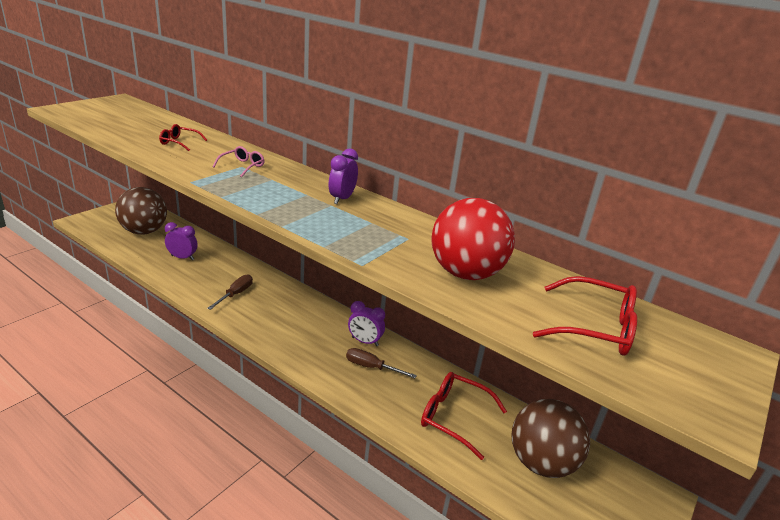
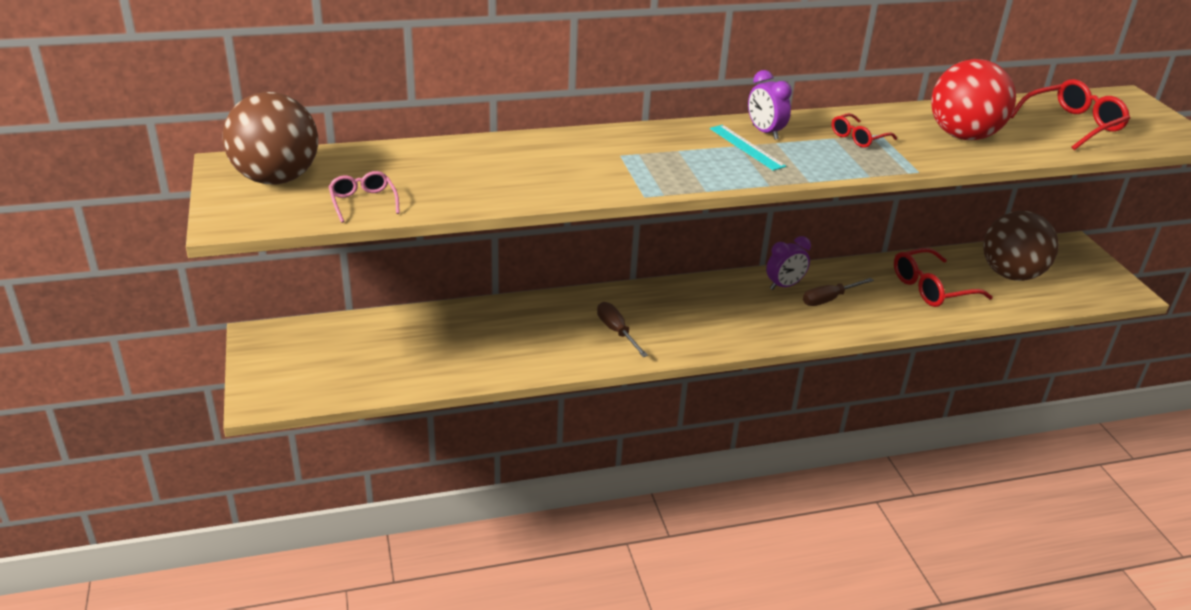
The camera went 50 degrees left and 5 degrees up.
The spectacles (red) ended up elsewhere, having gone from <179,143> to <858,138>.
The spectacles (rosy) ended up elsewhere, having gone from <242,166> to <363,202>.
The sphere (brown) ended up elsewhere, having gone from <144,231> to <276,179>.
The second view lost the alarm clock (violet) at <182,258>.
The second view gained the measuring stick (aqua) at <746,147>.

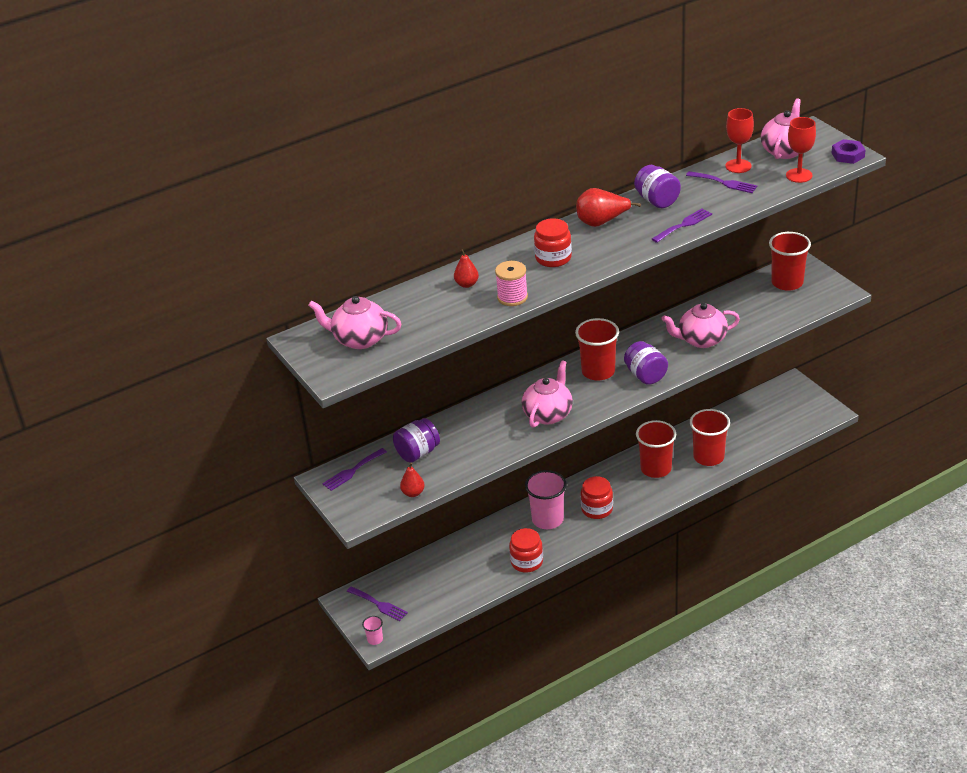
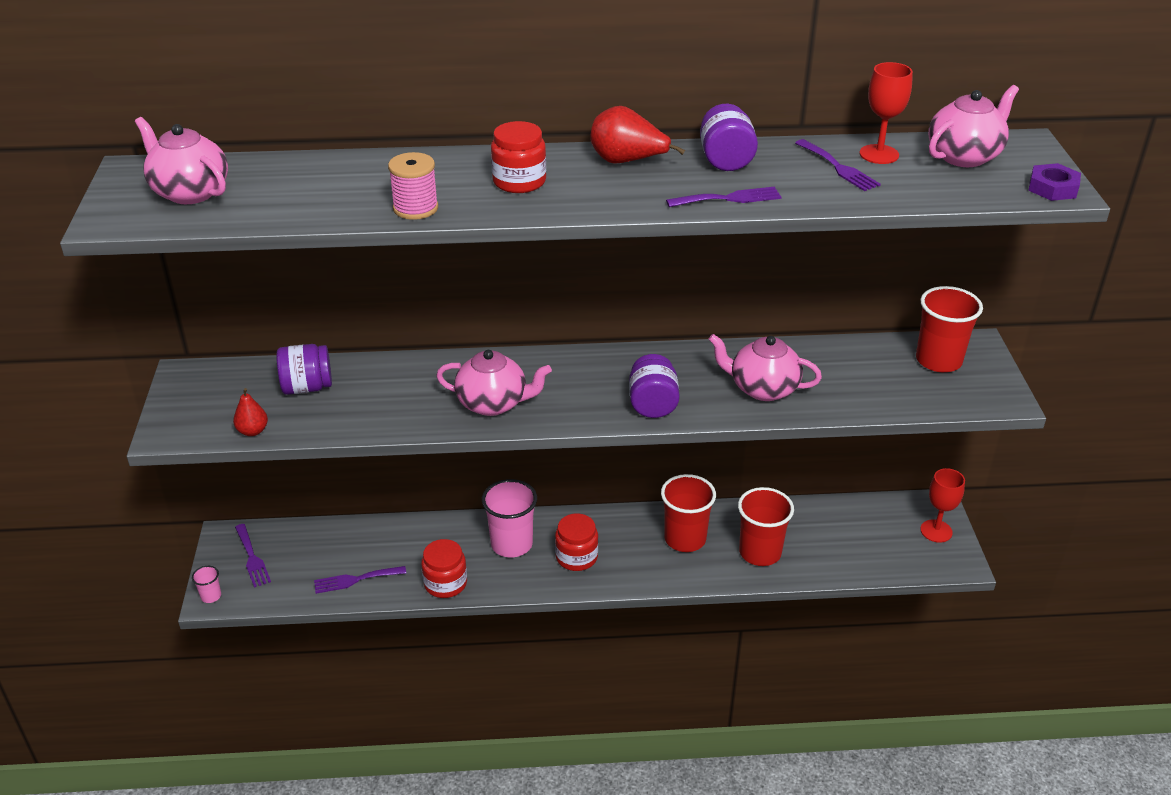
The camera went 25 degrees right and 0 degrees up.
The chalice (red) ended up elsewhere, having gone from <799,175> to <936,531>.
The second view lost the pear fruit (red) at <467,284>.
The second view lost the beaker (red) at <598,371>.
The tea pot (rosy) at <548,414> ended up facing another way, 45 degrees clockwise from before.
The dinner fork (violet) ended up elsewhere, having gone from <352,471> to <355,580>.

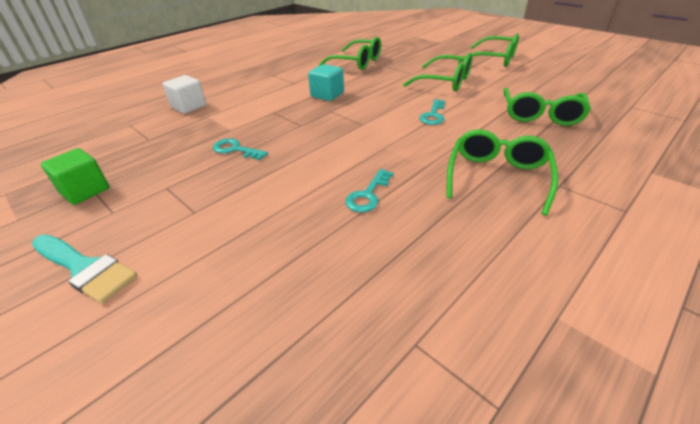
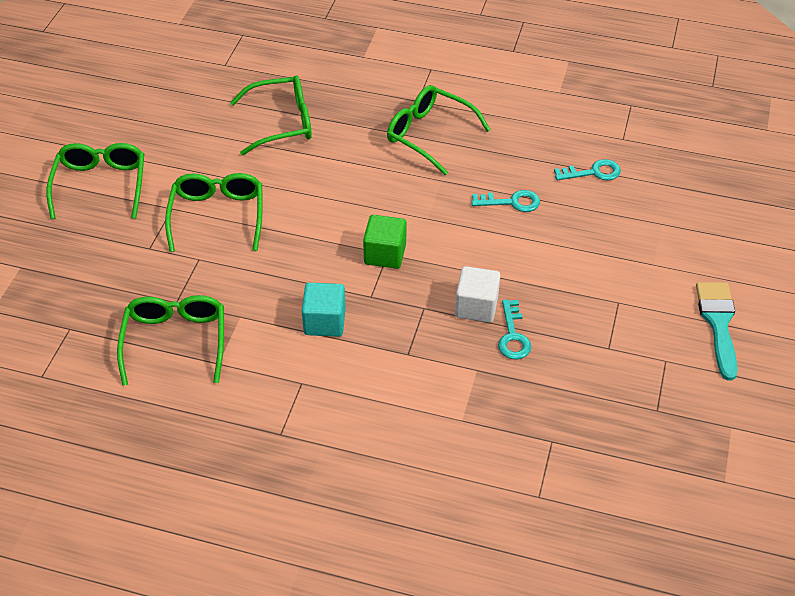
The camera went 120 degrees left and 10 degrees up.
The solid cube (white) ended up elsewhere, having gone from <189,106> to <476,307>.
The latchkey (aqua) ended up elsewhere, having gone from <433,115> to <593,172>.
The spectacles (green) at <497,177> ended up facing another way, 45 degrees clockwise from before.
The solid cube (green) ended up elsewhere, having gone from <85,191> to <385,254>.

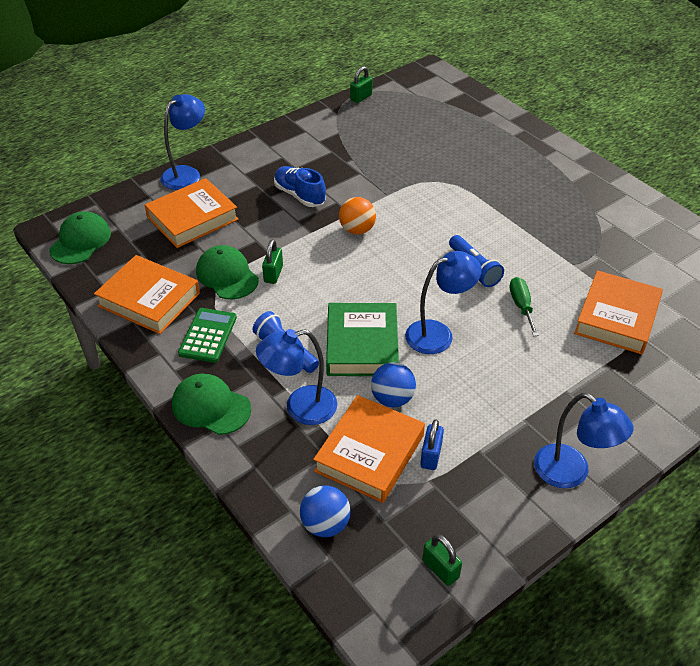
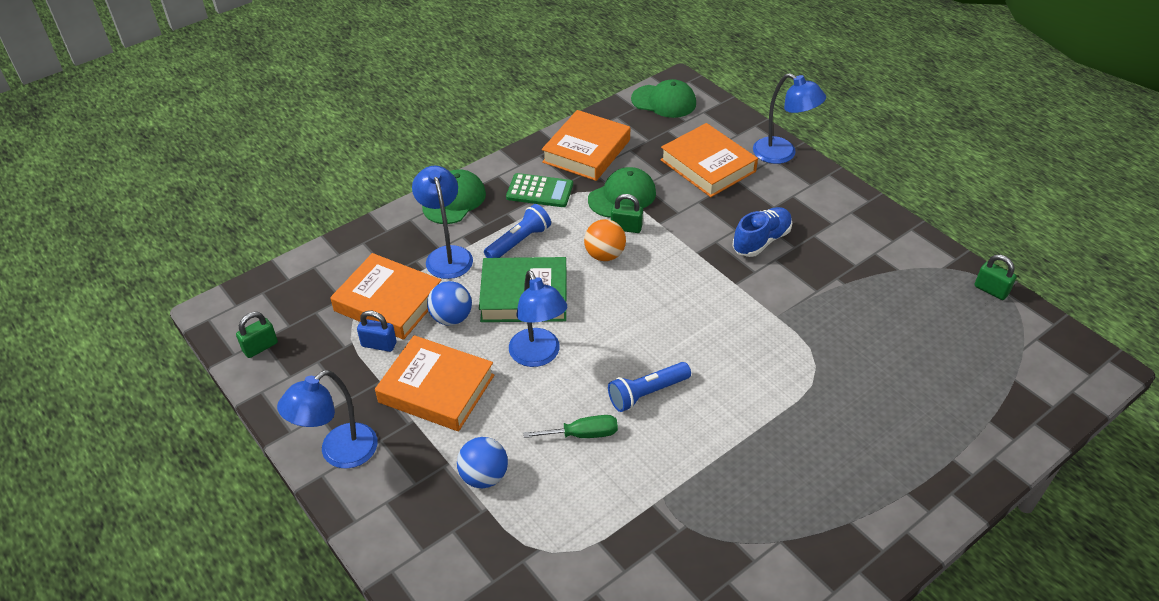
The camera went 90 degrees right and 0 degrees up.
The sphere (bright orange) ended up elsewhere, having gone from <357,230> to <604,255>.
The hardback (bright orange) ended up elsewhere, having gone from <617,317> to <436,389>.
The sphere (blue) ended up elsewhere, having gone from <325,524> to <484,476>.

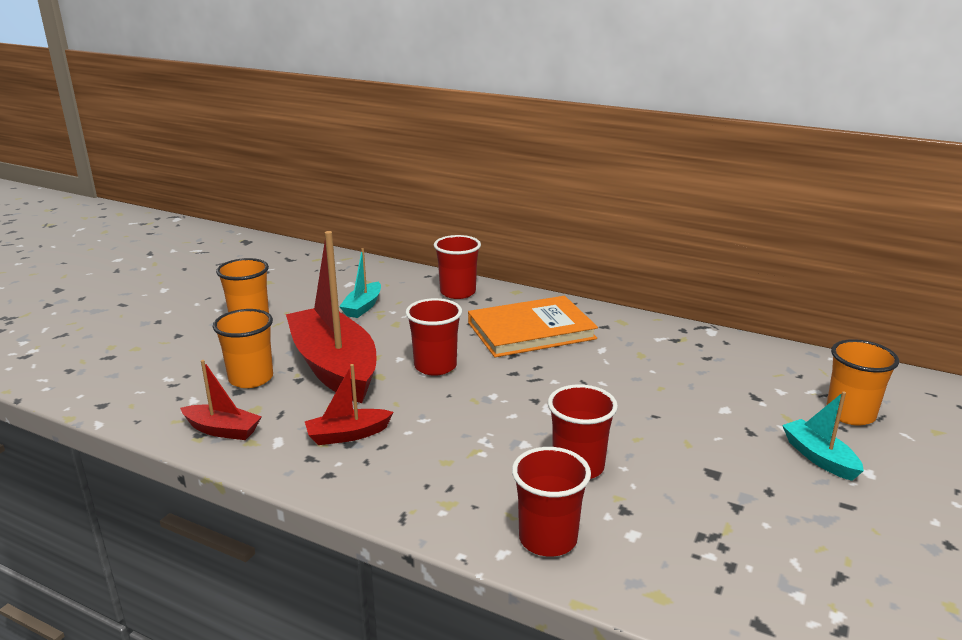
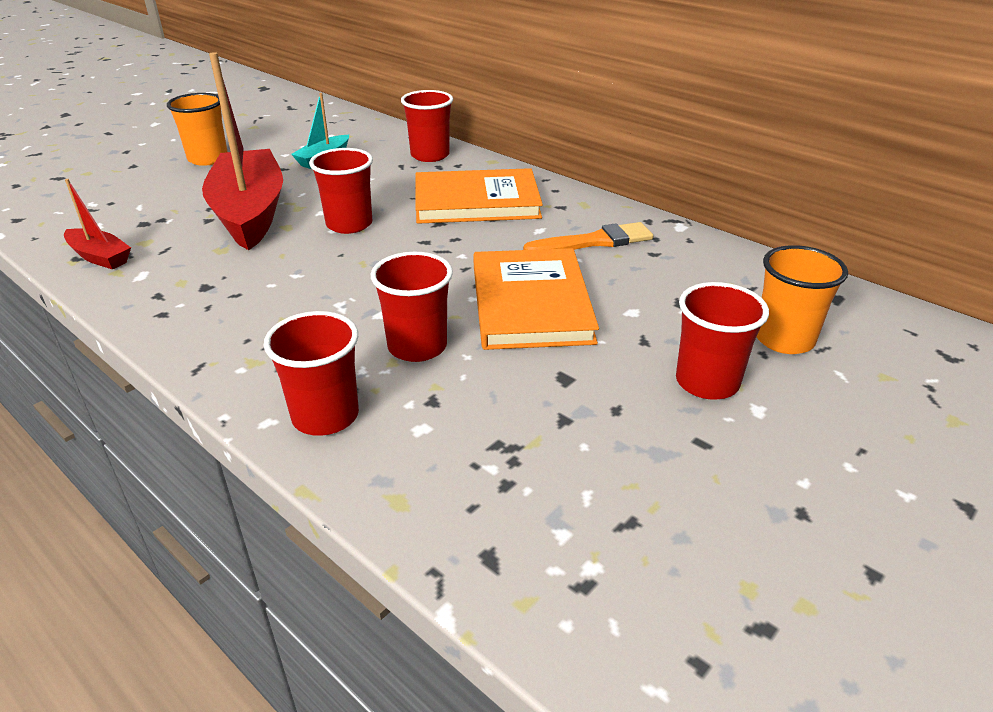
The camera went 15 degrees right and 10 degrees up.
The second view lost the beaker (bright orange) at <251,378>.
The second view lost the toy boat (red) at <348,435>.
Where the toy boat (aqua) stood at <819,458>, the beaker (red) came to stand at <707,382>.
The second view gained the paintbrush (bright orange) at <594,242>.
The second view gained the hardback (bright orange) at <531,303>.

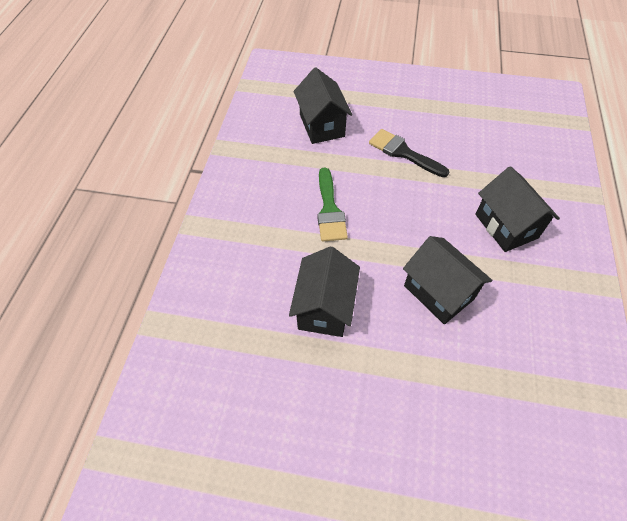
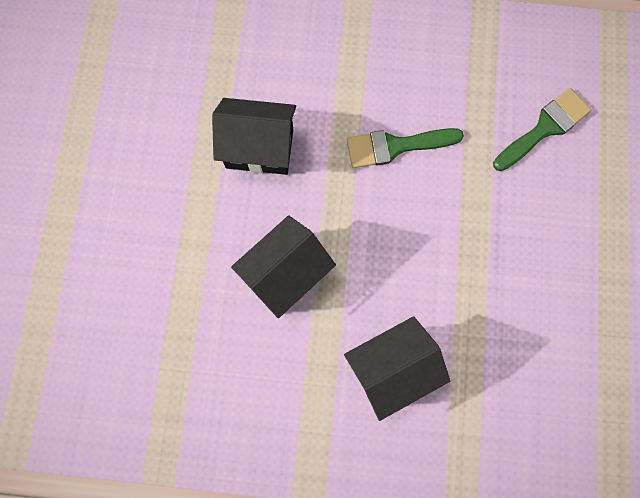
The camera went 85 degrees right and 20 degrees up.
Where the cottage (ebony) stood at <322,125>, the paintbrush (green) came to stand at <544,128>.
The second view lost the paintbrush (ebony) at <403,152>.

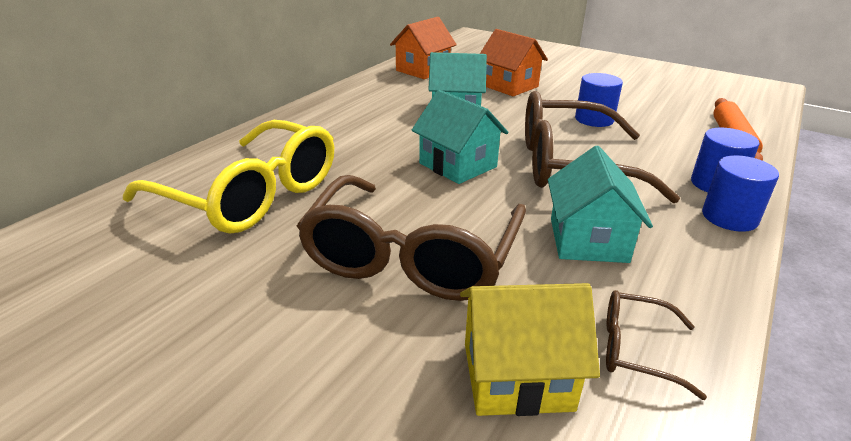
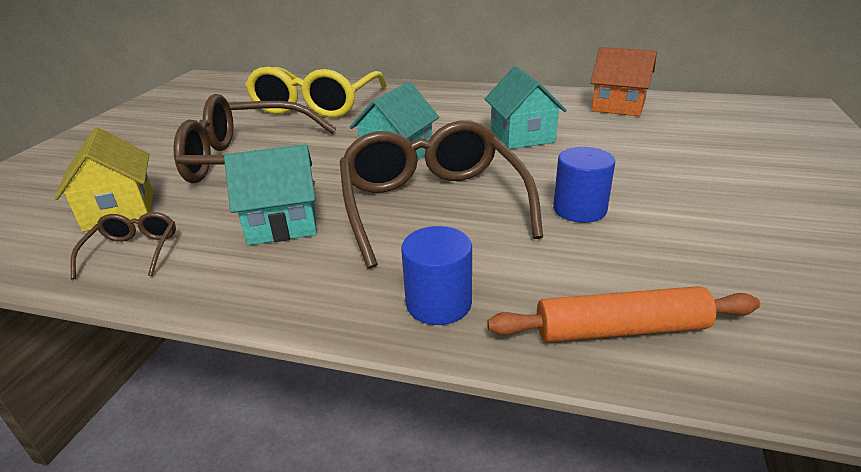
The camera went 75 degrees right and 0 degrees up.
The second view lost the cottage (bright orange) at <509,86>.
The second view lost the cylinder shape (blue) at <729,217>.

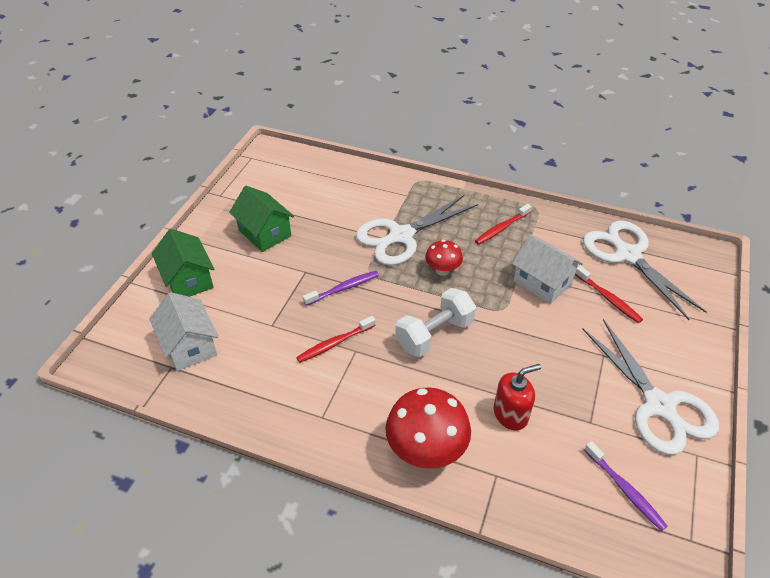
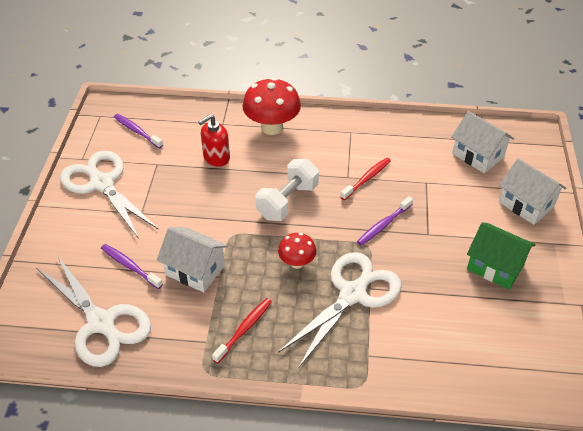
The camera went 165 degrees right and 0 degrees up.
What was the cottage (green) at <188,280> turned into the cottage (white) at <526,204>.
What was the toothbrush (red) at <608,298> turned into the toothbrush (violet) at <130,266>.

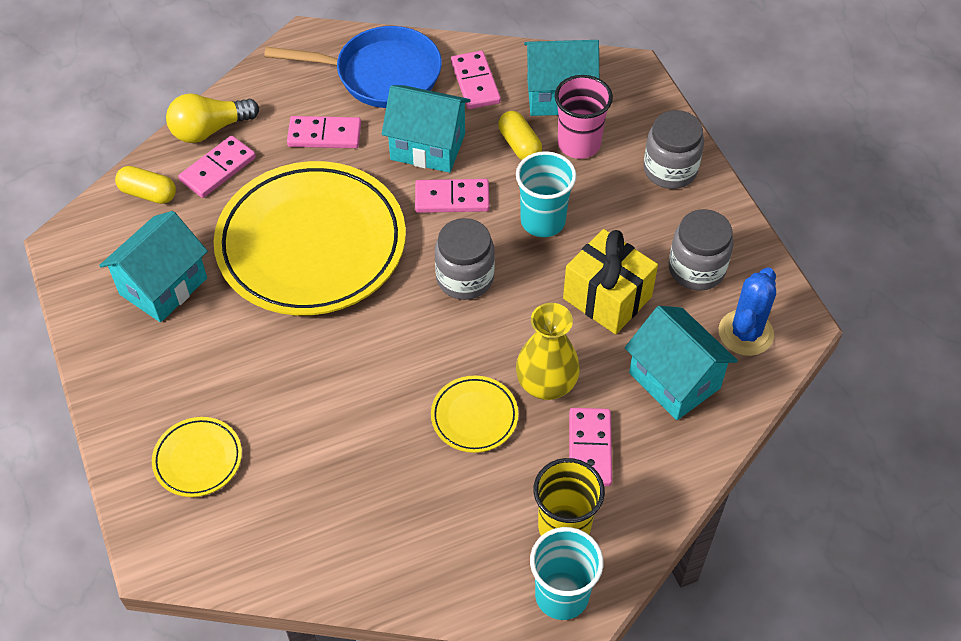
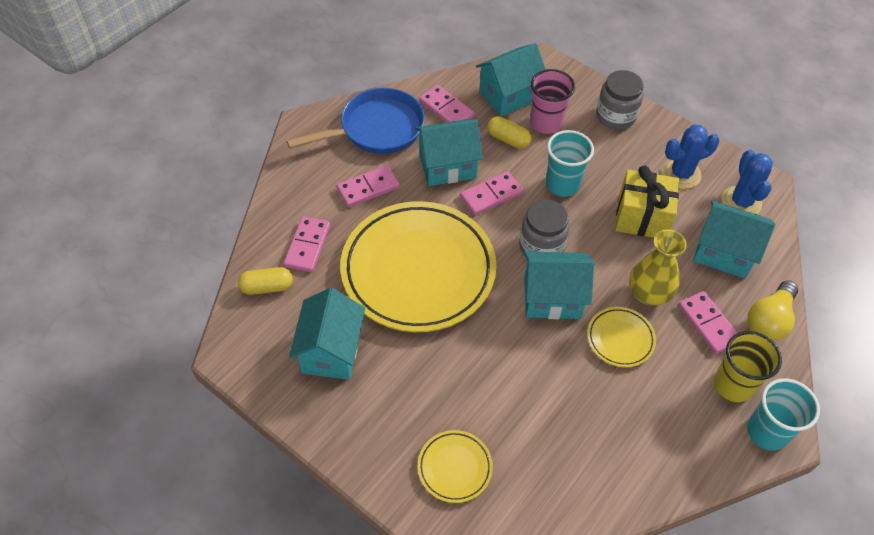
The camera went 30 degrees left and 0 degrees up.
The lightbulb (bright yellow) ended up elsewhere, having gone from <210,130> to <769,320>.
Where the jam jar (grey) stood at <696,269>, the prickly plant (blue) came to stand at <681,174>.
The second view gained the cottage (aqua) at <552,298>.

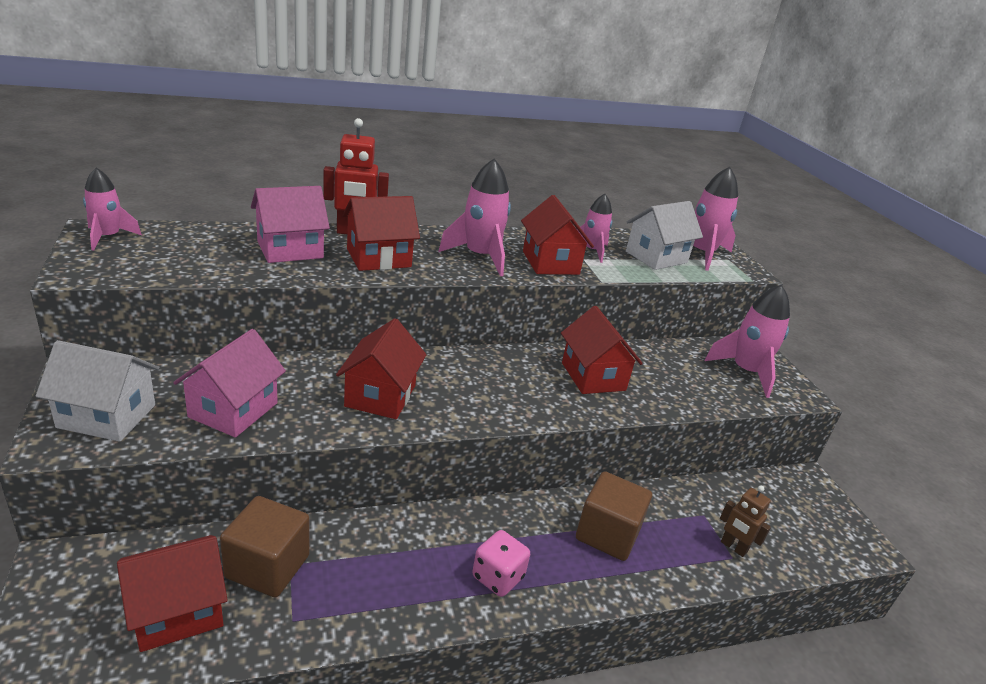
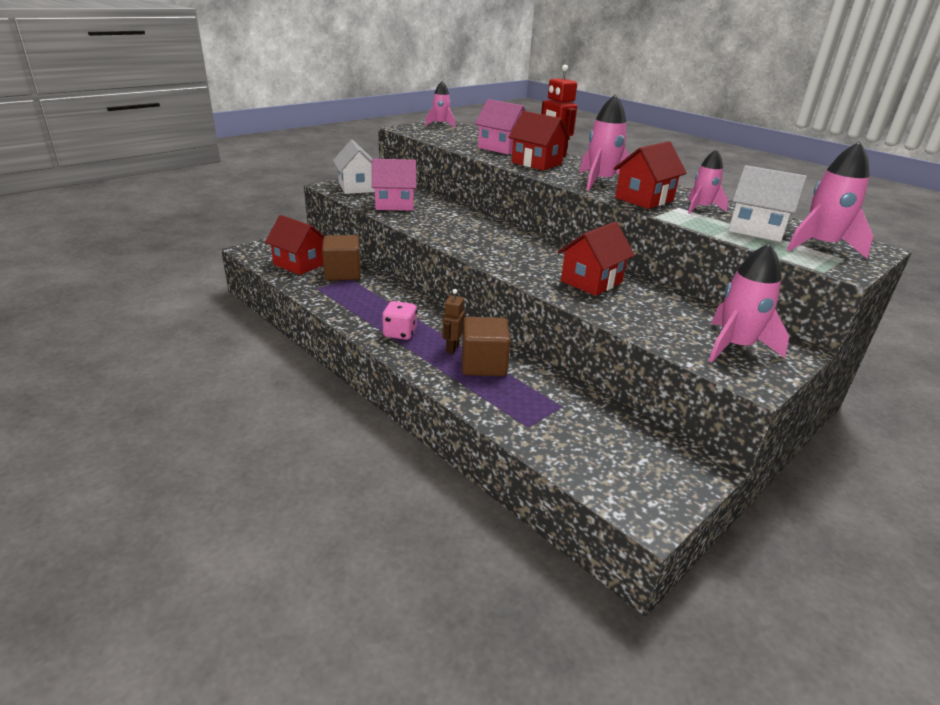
The camera went 65 degrees right and 0 degrees up.
The second view lost the cottage (red) at <380,396>.
The robot (brown) ended up elsewhere, having gone from <733,547> to <452,348>.

